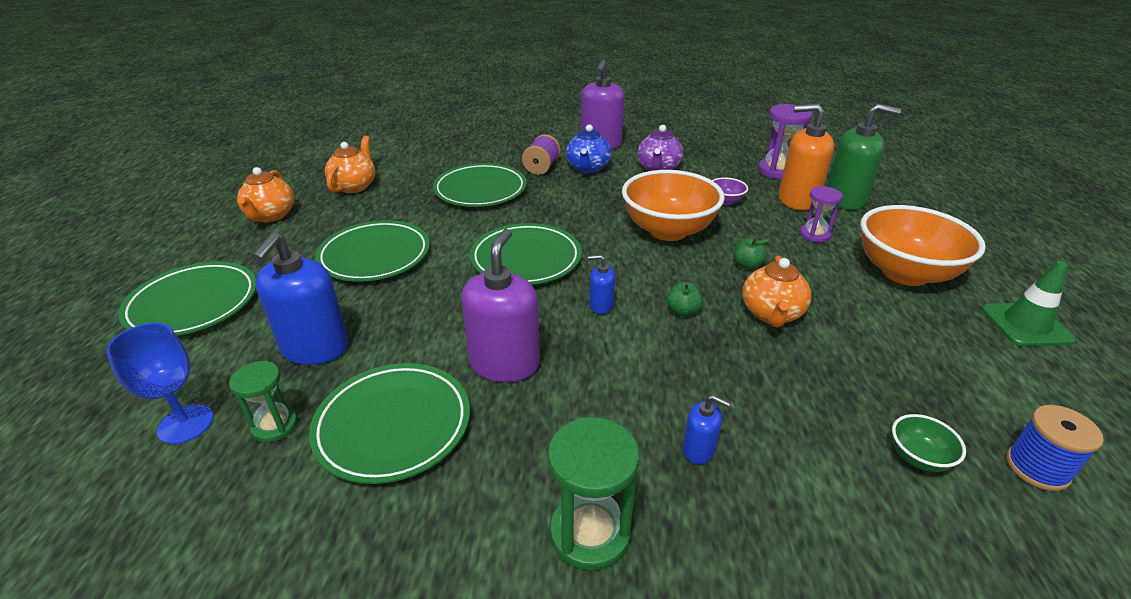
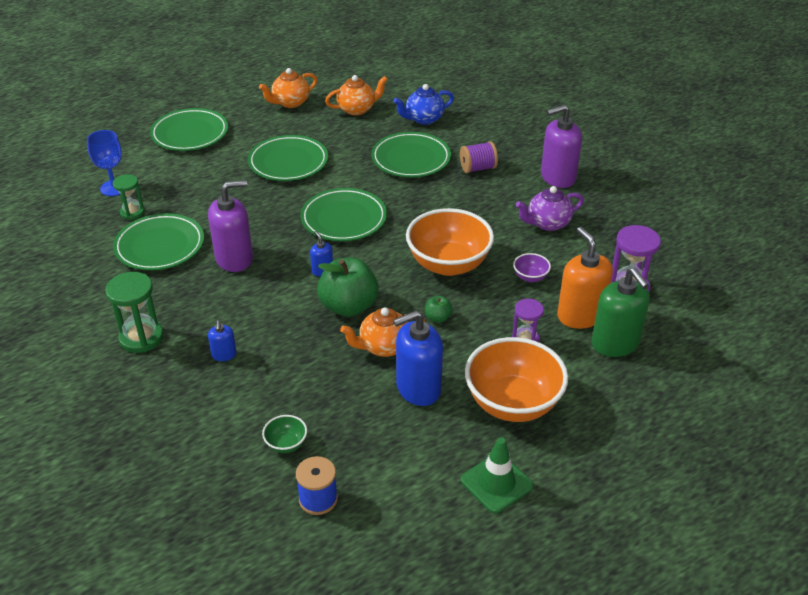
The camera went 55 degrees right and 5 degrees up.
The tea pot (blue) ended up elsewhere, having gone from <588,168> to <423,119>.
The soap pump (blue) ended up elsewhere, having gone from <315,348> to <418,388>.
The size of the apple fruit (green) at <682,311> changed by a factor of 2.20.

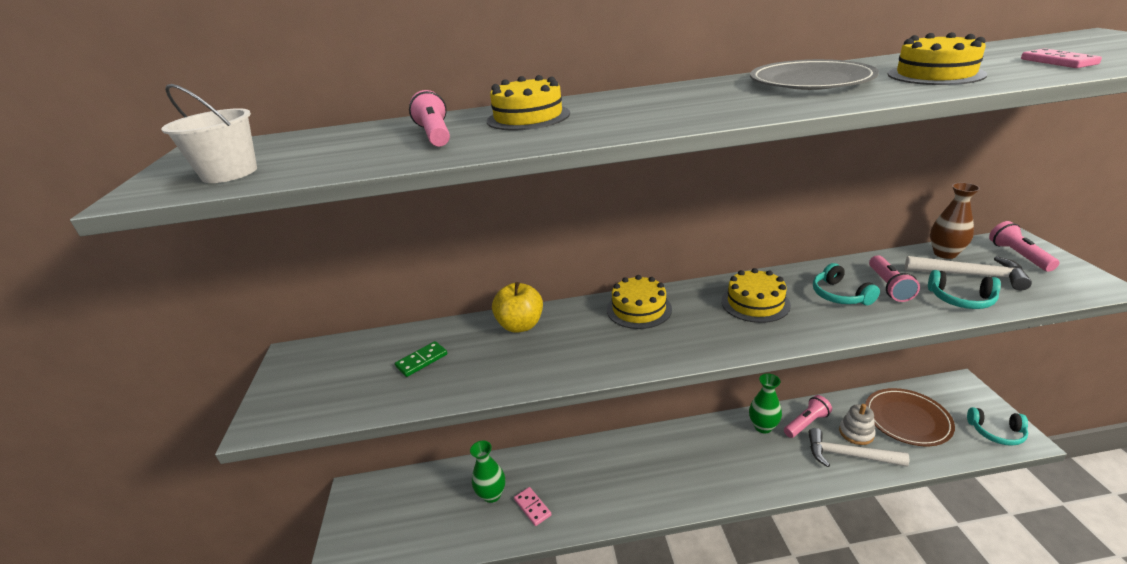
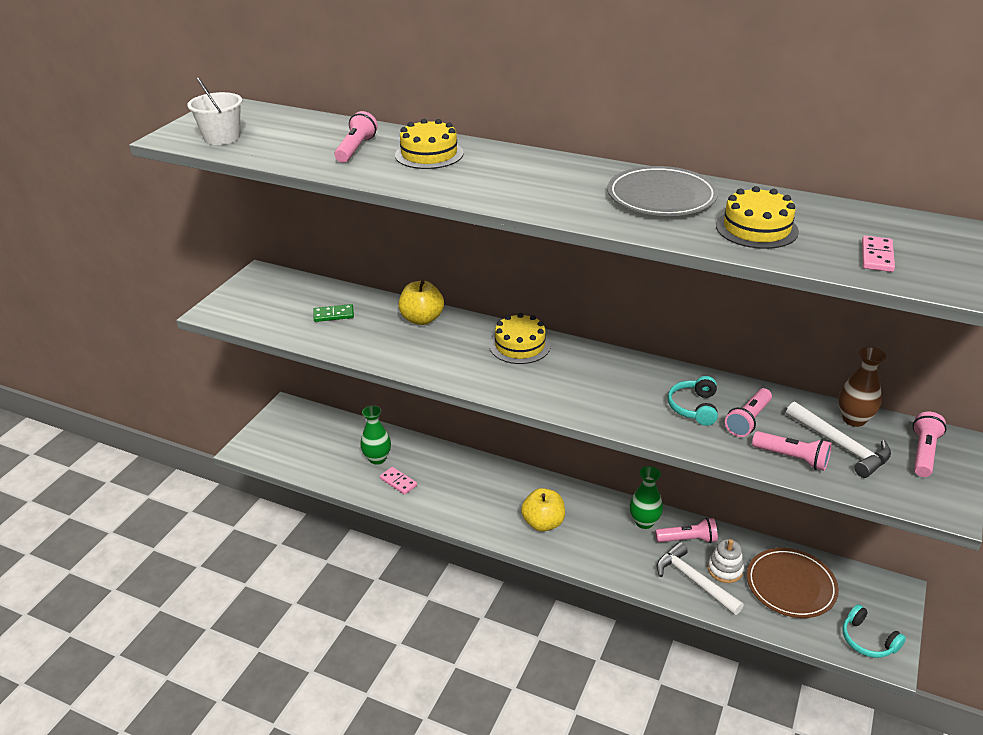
The camera went 30 degrees right and 5 degrees up.
The second view lost the gateau (bright yellow) at <755,303>.
Where the headphones (aqua) stood at <961,299>, the pocket torch (rosy) came to stand at <792,458>.
The domino piece (rosy) at <532,507> ended up facing another way, 45 degrees counterclockwise from before.
The second view gained the apple fruit (bright yellow) at <543,523>.

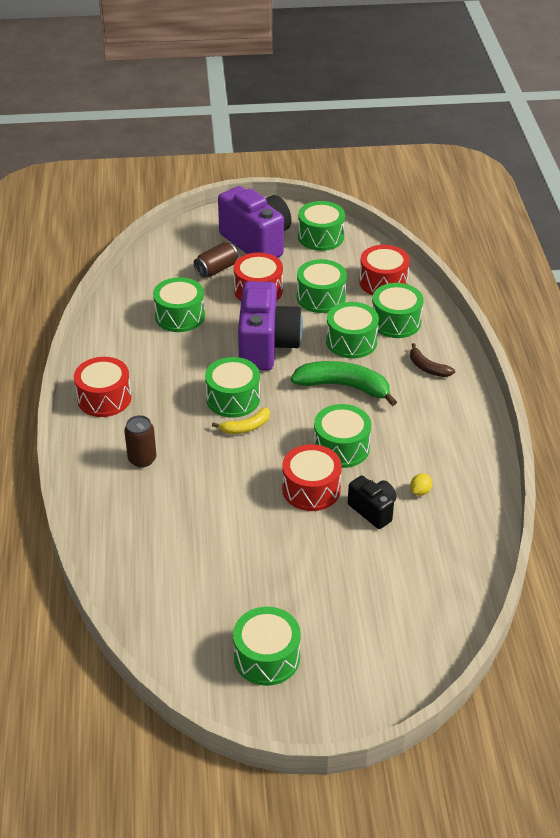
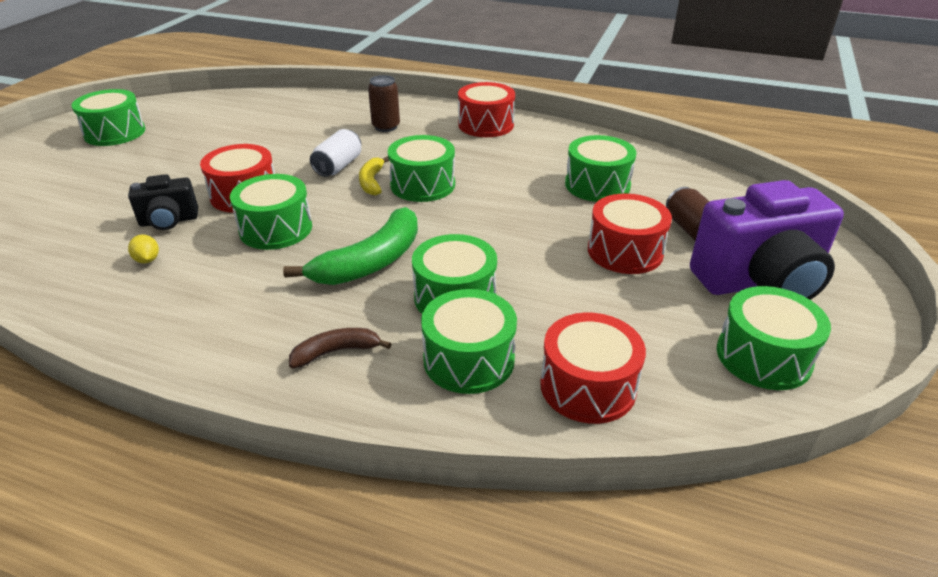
The camera went 115 degrees right and 5 degrees down.
The second view lost the toy drum (green) at <321,297>.
The second view lost the compact camera (violet) at <267,346>.
The second view gained the can (white) at <338,166>.

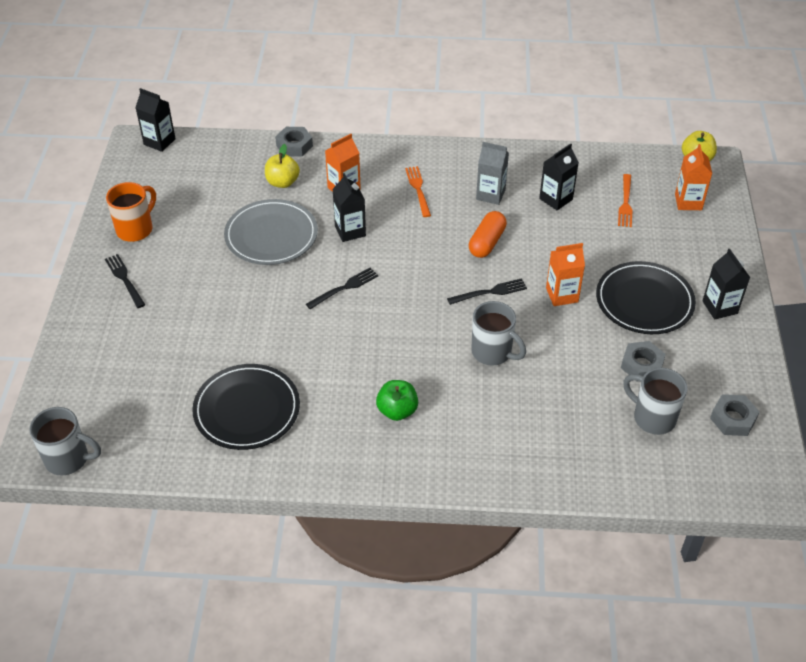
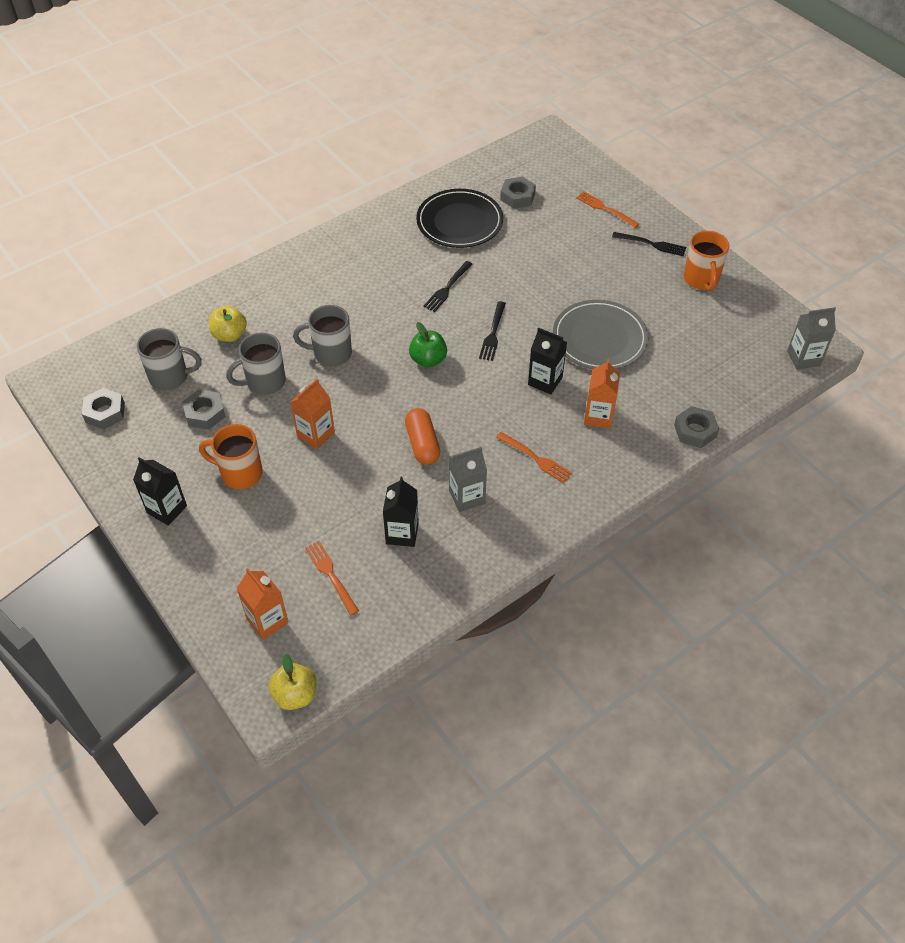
The camera went 140 degrees right and 5 degrees up.
What was the juice carton (ebony) at <159,142> turned into the juice carton (grey) at <803,358>.
The apple fruit (bright yellow) ended up elsewhere, having gone from <282,182> to <229,335>.
Where the flat dish (ebony) stood at <644,301>, the coffee mug (bright orange) came to stand at <240,473>.
The dinner fork (ebony) ended up elsewhere, having gone from <490,292> to <447,288>.
The apple fruit (green) ended up elsewhere, having gone from <397,411> to <428,360>.
The coffee mug (grey) ended up elsewhere, having gone from <69,459> to <264,382>.
The second view gained the hexagon nut (grey) at <517,197>.
The second view gained the dinner fork (bright orange) at <605,209>.

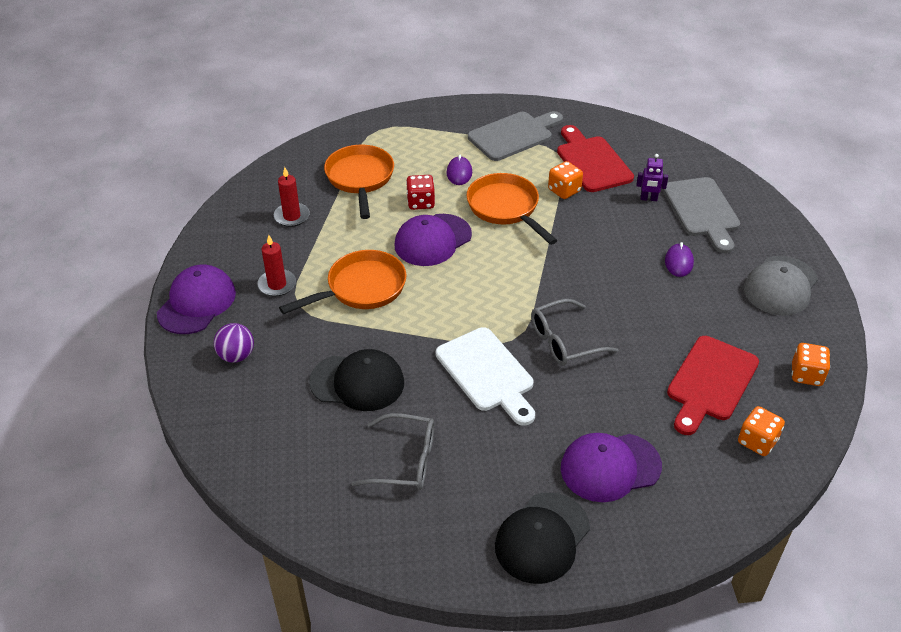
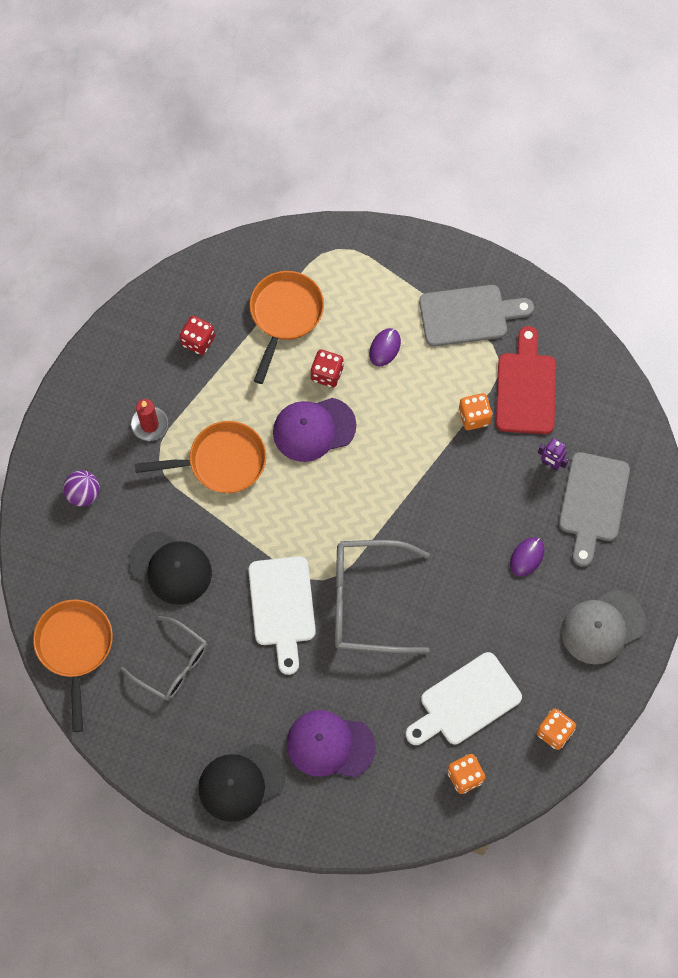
The camera went 25 degrees right and 25 degrees up.
Where the candle (red) stood at <292,216>, the game die (red) came to stand at <198,341>.
The frying pan (bright orange) ended up elsewhere, having gone from <505,208> to <75,648>.
The second view lost the peaked cap (violet) at <197,303>.
The size of the spectacles (grey) at <564,341> changed by a factor of 1.56.
What was the bread board (red) at <710,382> turned into the bread board (white) at <465,702>.

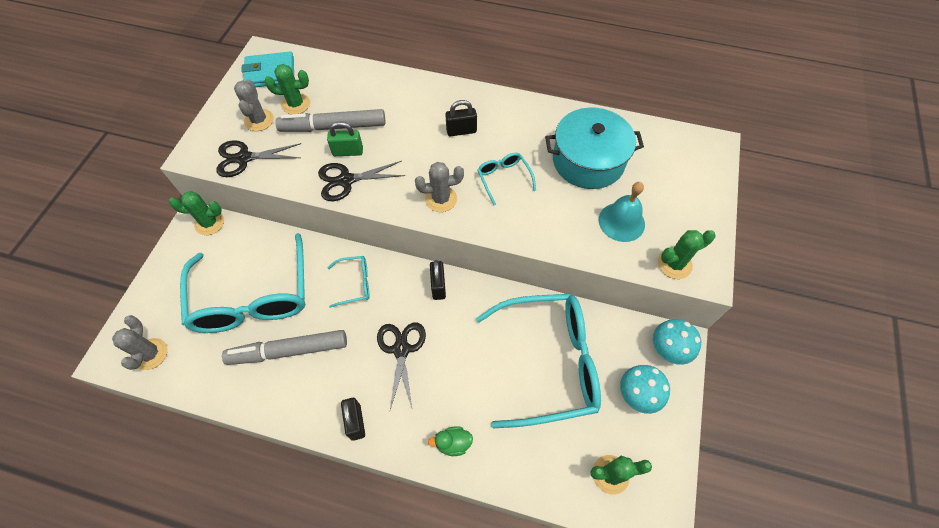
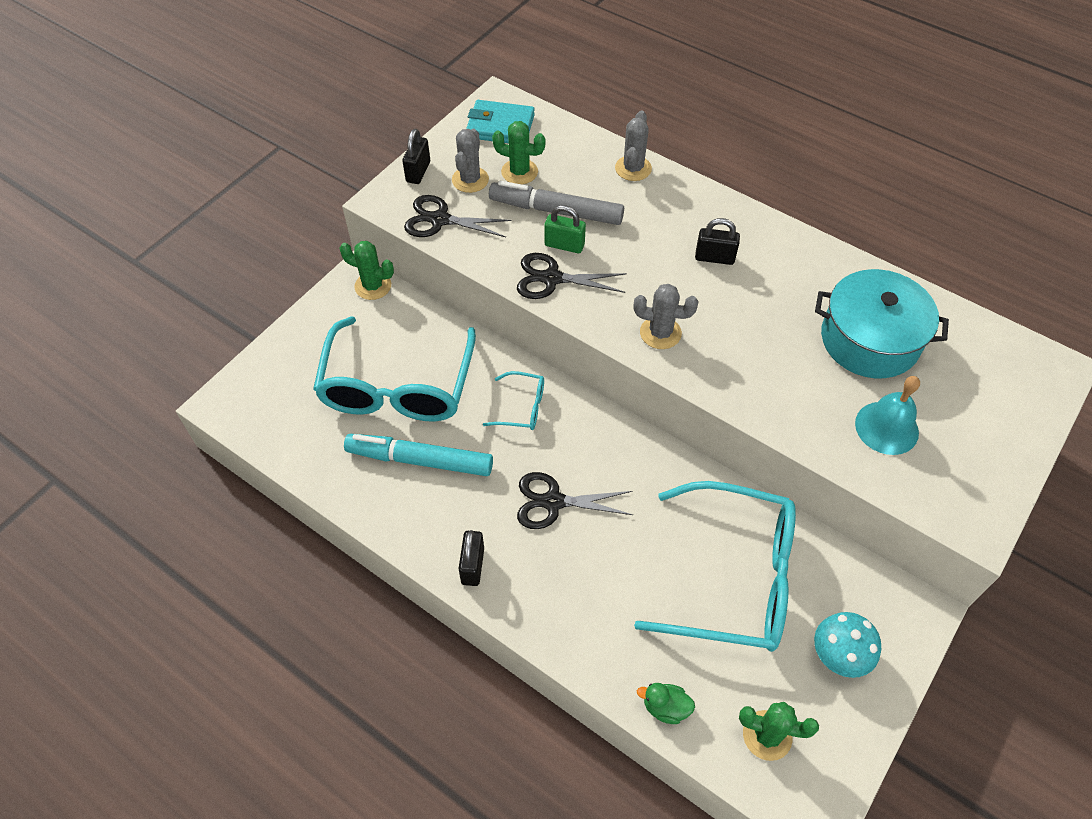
The camera went 20 degrees right and 5 degrees down.
The second view lost the spectacles (aqua) at <504,179>.
The second view lost the prickly plant (green) at <674,264>.
The small lock (ebony) ended up elsewhere, having gone from <438,286> to <418,172>.
The prickly plant (grey) ended up elsewhere, having gone from <150,354> to <633,168>.
The second view lost the toadstool (aqua) at <668,349>.
The shears (ebony) at <401,349> ended up facing another way, 105 degrees counterclockwise from before.
What was the marker (grey) at <289,351> turned into the marker (aqua) at <420,460>.
The rubber duck (green) ended up elsewhere, having gone from <453,443> to <665,707>.

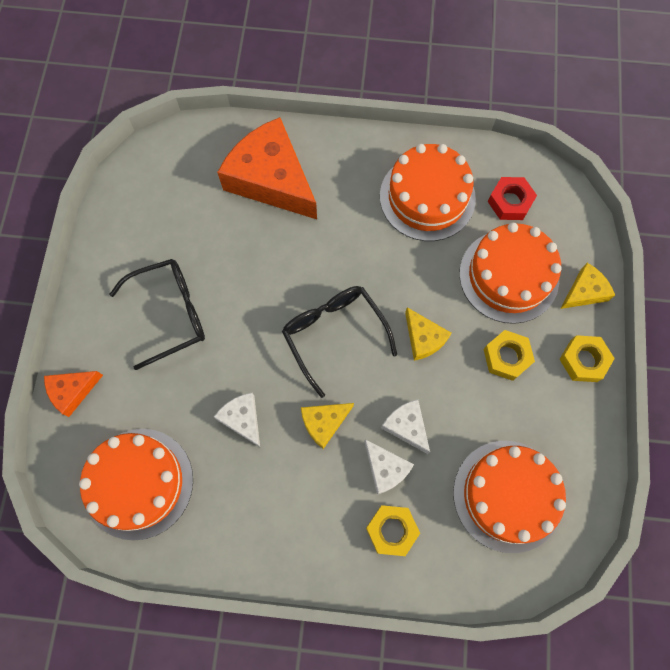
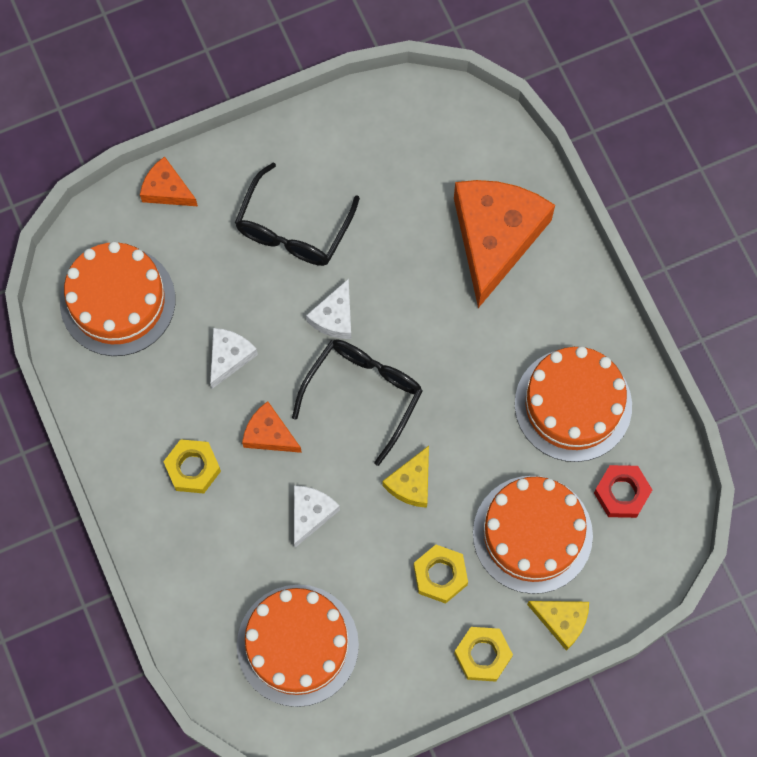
The camera went 60 degrees right and 0 degrees up.
The spectacles (ebony) at <171,313> ended up facing another way, 75 degrees clockwise from before.
What was the cheese wedge (bright yellow) at <324,423> turned into the cheese wedge (bright orange) at <269,434>.
The cheese wedge (white) ended up elsewhere, having gone from <385,469> to <334,317>.
The hexagon nut (bright yellow) ended up elsewhere, having gone from <391,530> to <193,468>.

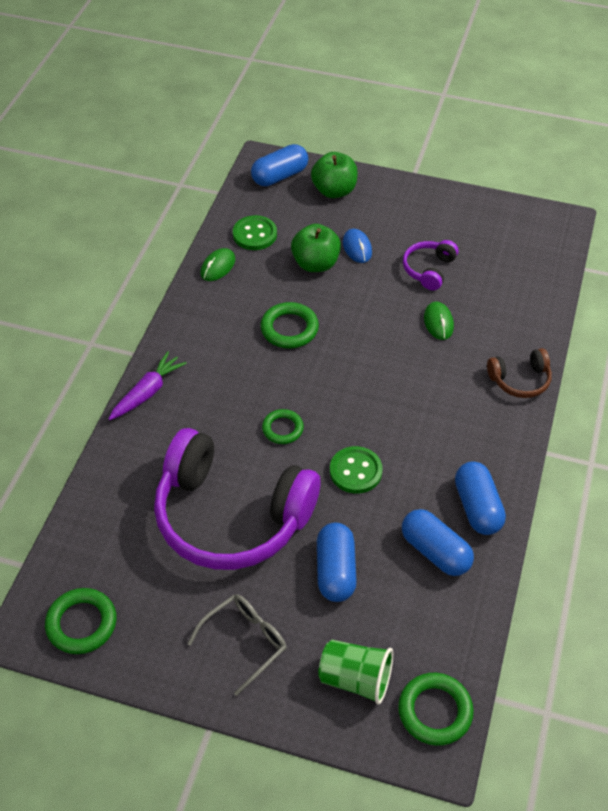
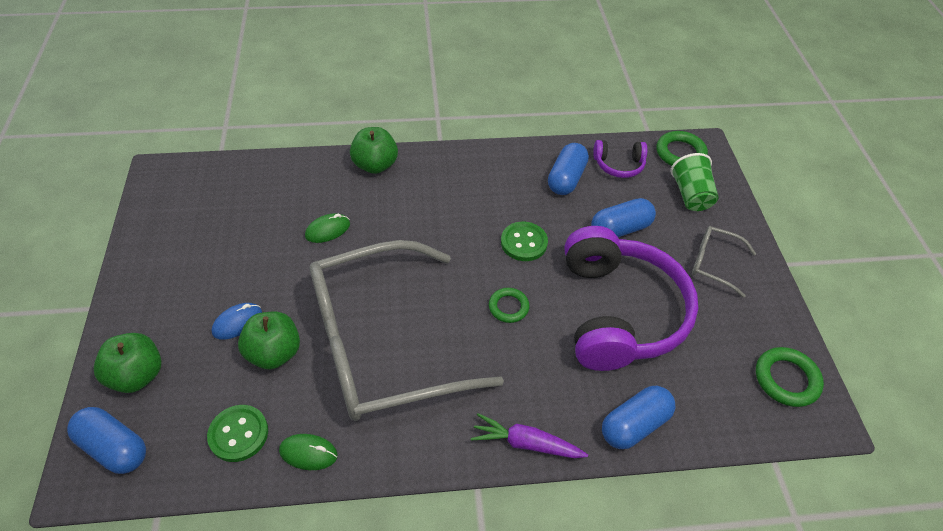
The camera went 115 degrees left and 0 degrees up.
The headphones (violet) ended up elsewhere, having gone from <429,269> to <619,165>.
Where the hoop (green) stood at <289,329>, the spectacles (grey) came to stand at <381,344>.
Where the headphones (brown) stood at <520,380>, the apple fruit (green) came to stand at <375,165>.
The capsule (blue) ended up elsewhere, having gone from <477,507> to <634,425>.

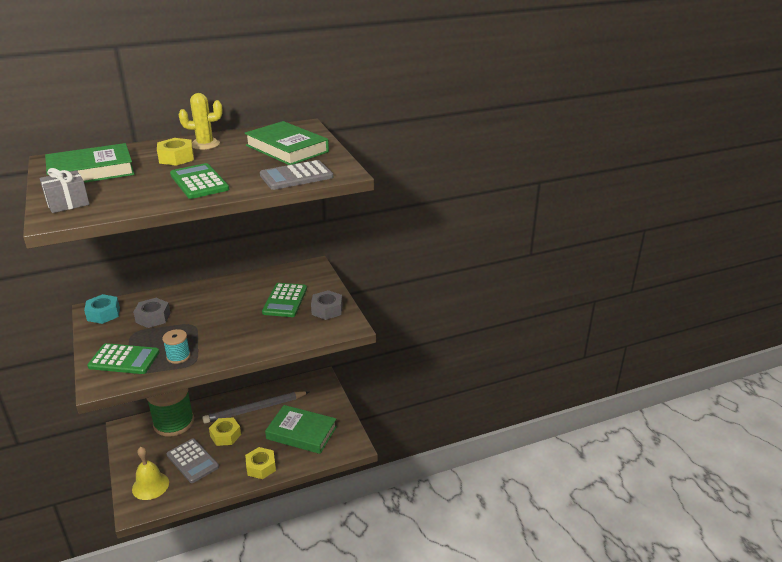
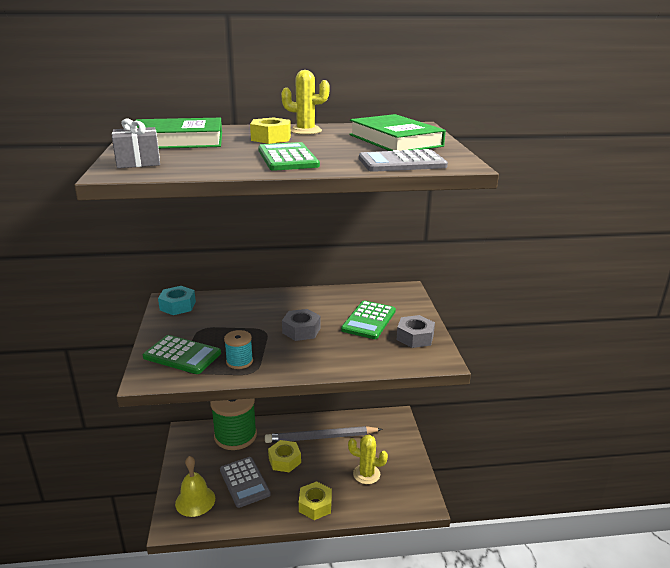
The camera went 15 degrees right and 5 degrees down.
The hexagon nut (grey) ended up elsewhere, having gone from <153,317> to <301,330>.
Where the hardback (green) stood at <301,433>, the prickly plant (bright yellow) came to stand at <366,474>.

